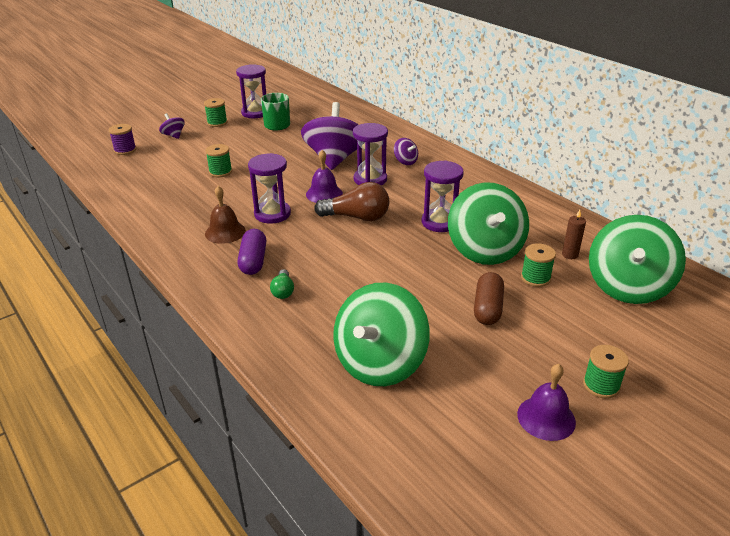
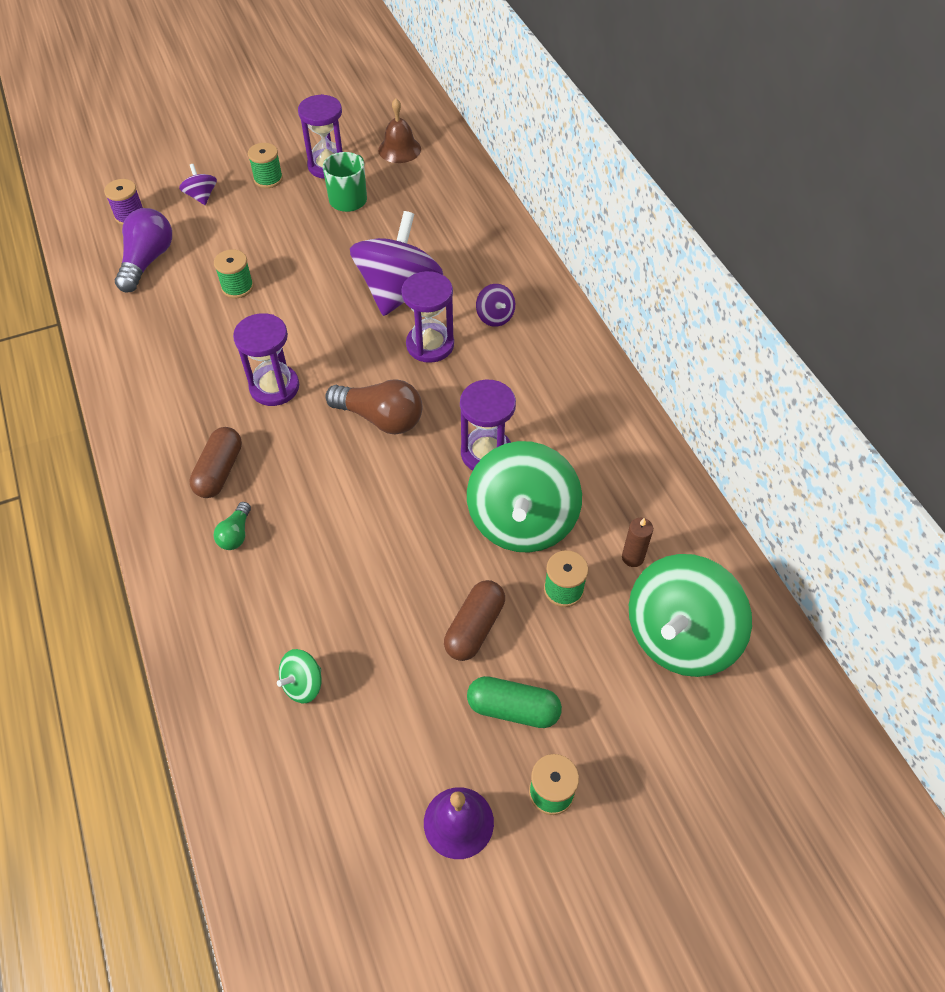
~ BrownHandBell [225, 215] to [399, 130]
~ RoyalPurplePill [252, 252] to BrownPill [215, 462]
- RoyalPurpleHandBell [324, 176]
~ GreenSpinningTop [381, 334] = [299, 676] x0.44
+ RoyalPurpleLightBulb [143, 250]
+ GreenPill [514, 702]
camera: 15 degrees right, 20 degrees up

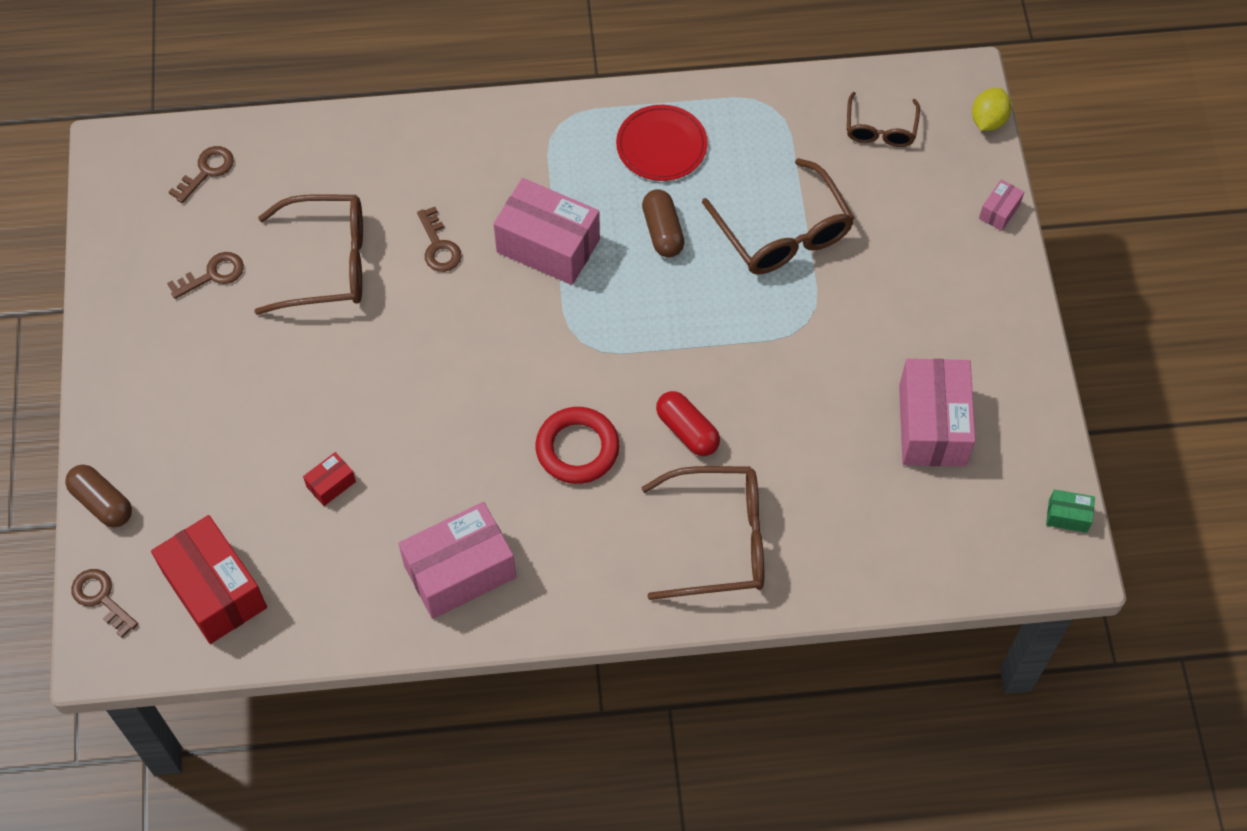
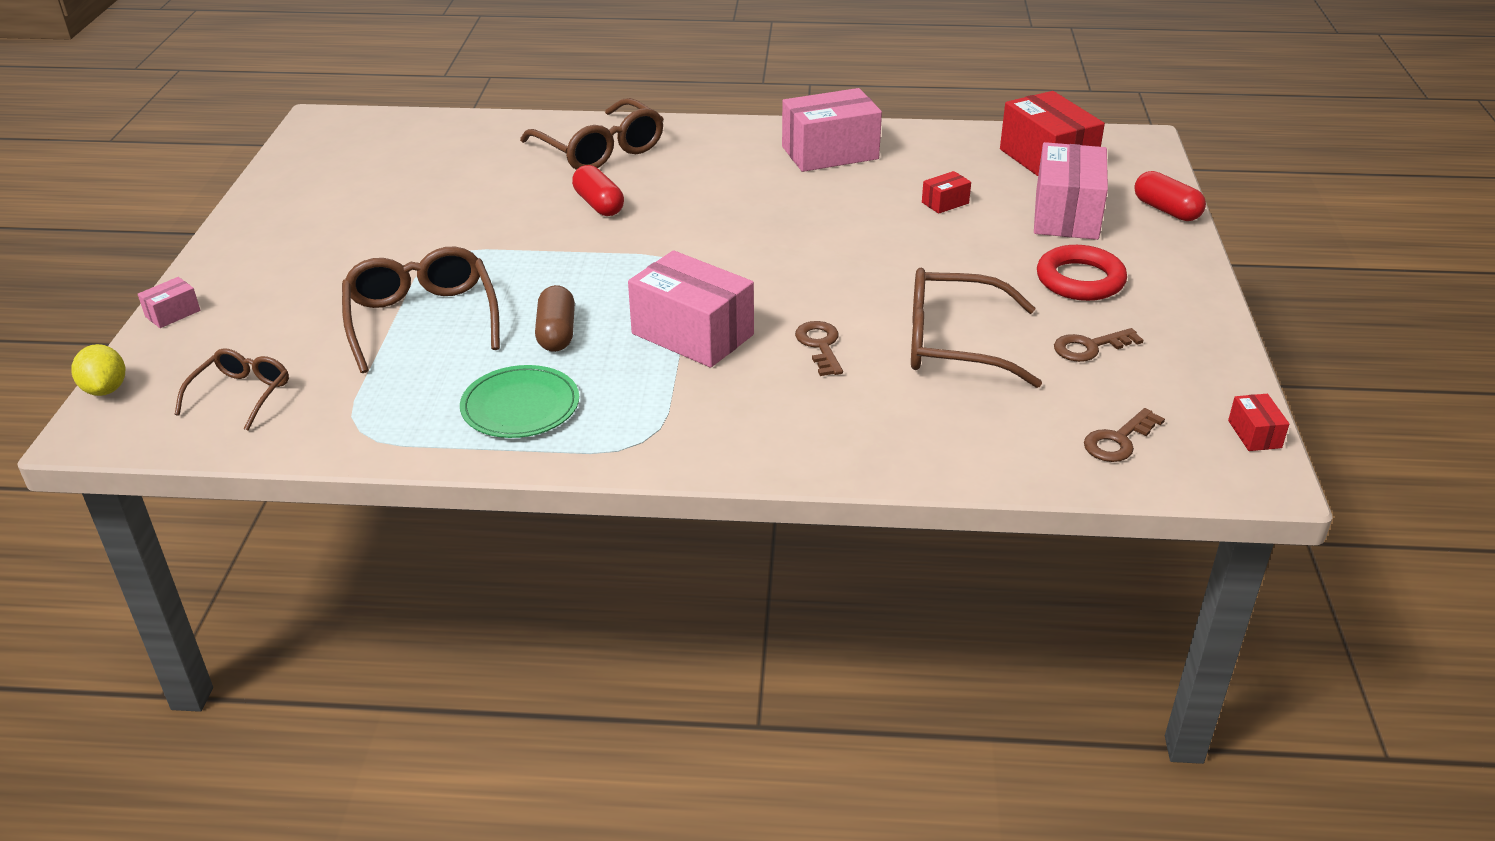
~ BrownPill [98, 496] to CrimsonPill [1170, 196]
- BrownDoorKey [104, 603]
~ CrimsonTorus [577, 445] to [1082, 273]
~ CrimsonPlate [662, 143] to GreenPlate [519, 401]
~ BrownSpectacles [702, 533] = [592, 134] 135 degrees counterclockwise
~ RosyParcel [937, 413] to [1071, 191]
~ BrightYellowToyLemon [992, 109] = [98, 370] 60 degrees counterclockwise
- GreenParcel [1070, 511]
+ CrimsonParcel [1258, 422]
camera: 170 degrees left, 25 degrees down

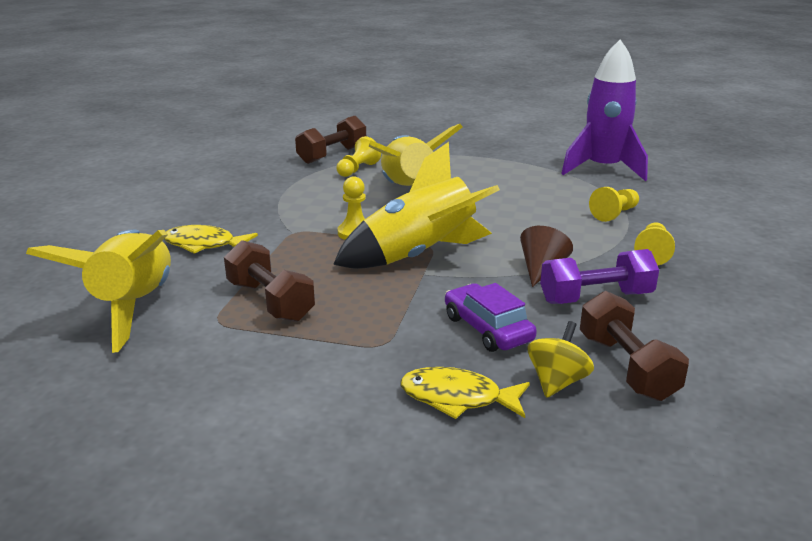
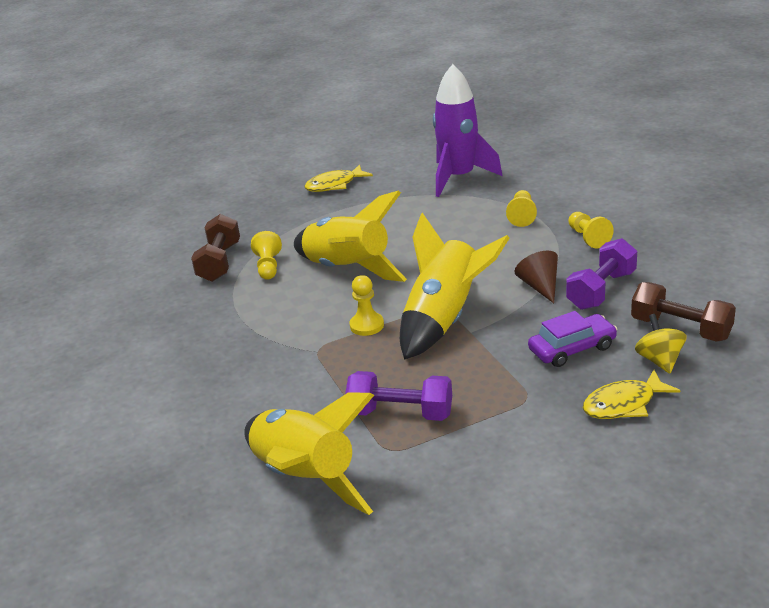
~ BrightYellowFish [211, 239] to [338, 178]
~ BrownDumbbell [269, 281] to RoyalPurpleDumbbell [398, 396]
~ RoyalPurpleToyCar [491, 317] = [572, 339] 135 degrees clockwise
camera: 35 degrees left, 5 degrees up

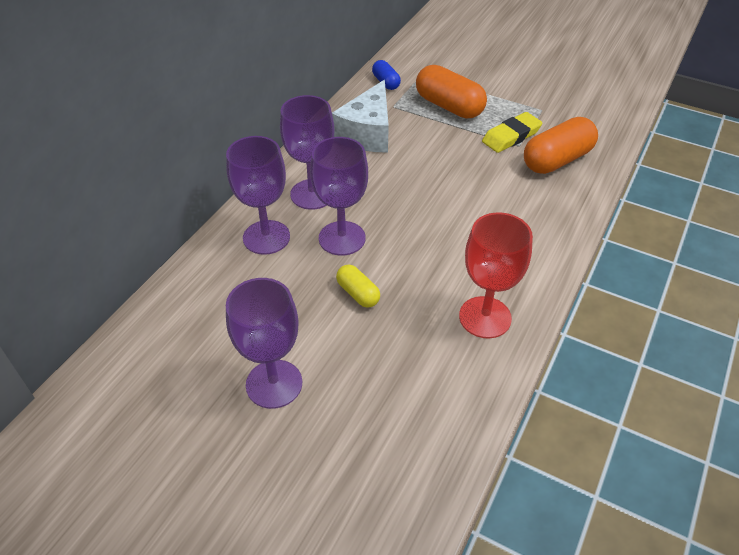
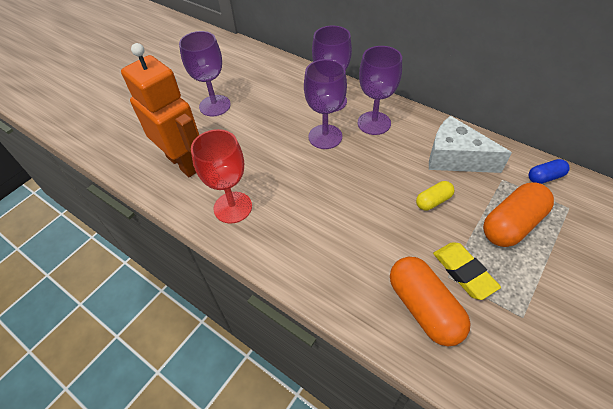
~ BrightYellowPill [358, 286] to [435, 195]
+ OrangeColouredRobot [160, 110]
camera: 100 degrees right, 5 degrees up

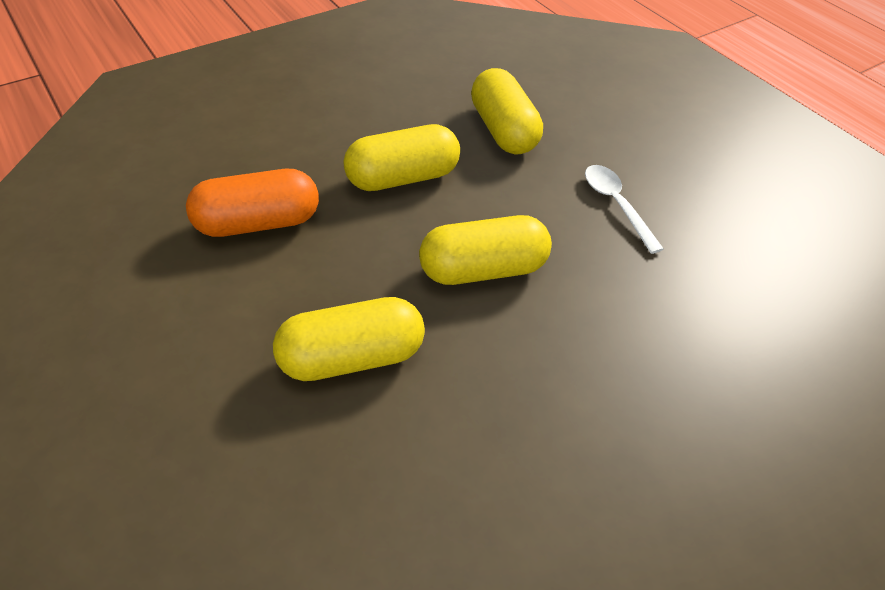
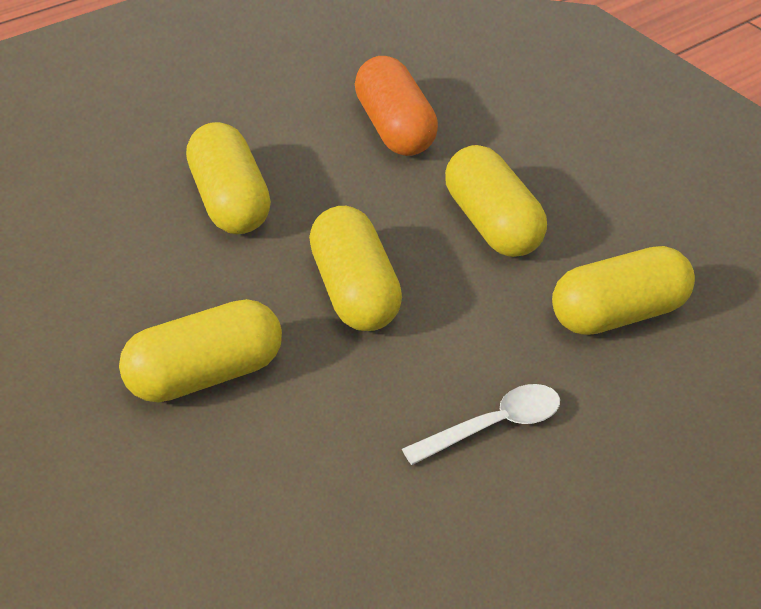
+ BrightYellowPill [200, 350]
camera: 85 degrees right, 5 degrees down

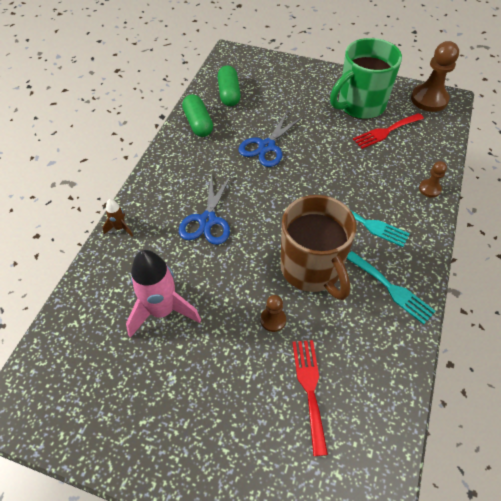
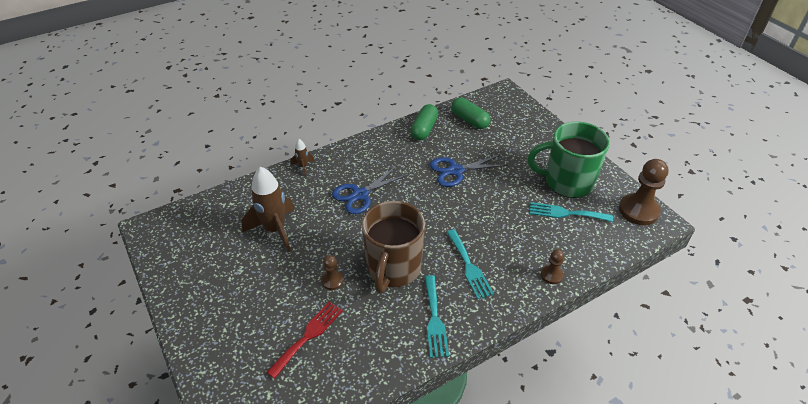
~ RosyRocket [163, 294] to BrownRocket [268, 209]
~ GreenPill [229, 85] = [470, 113] 75 degrees counterclockwise
~ CrimsonDinnerFork [388, 131] to TealDinnerFork [571, 212]
camera: 40 degrees right, 10 degrees down

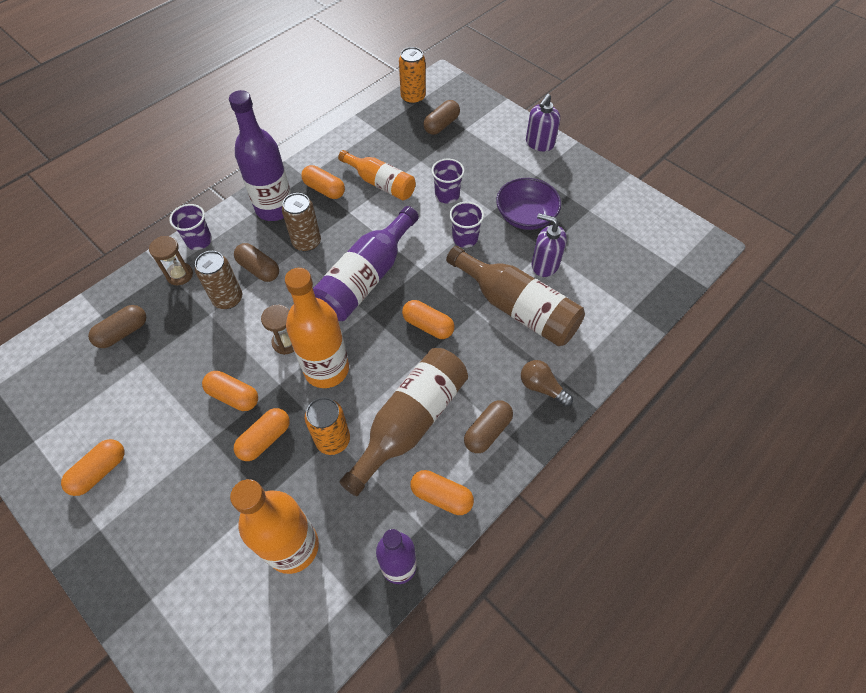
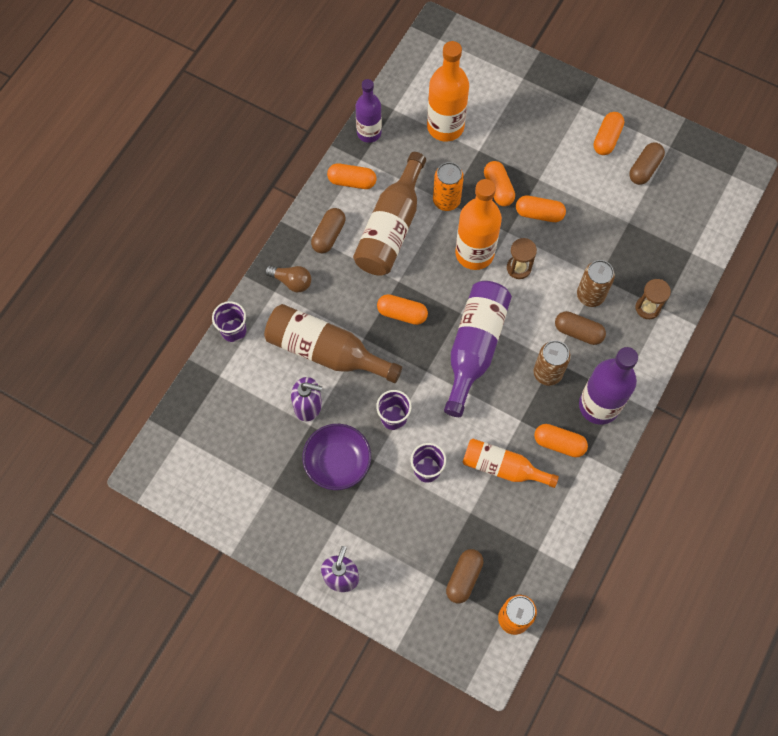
~ BrownPill [117, 326] to [647, 164]
~ RoyalPurpleBeaker [190, 227] to [229, 321]
~ OrangeColouredPill [262, 434] = [499, 183] 45 degrees counterclockwise
camera: 165 degrees right, 10 degrees up

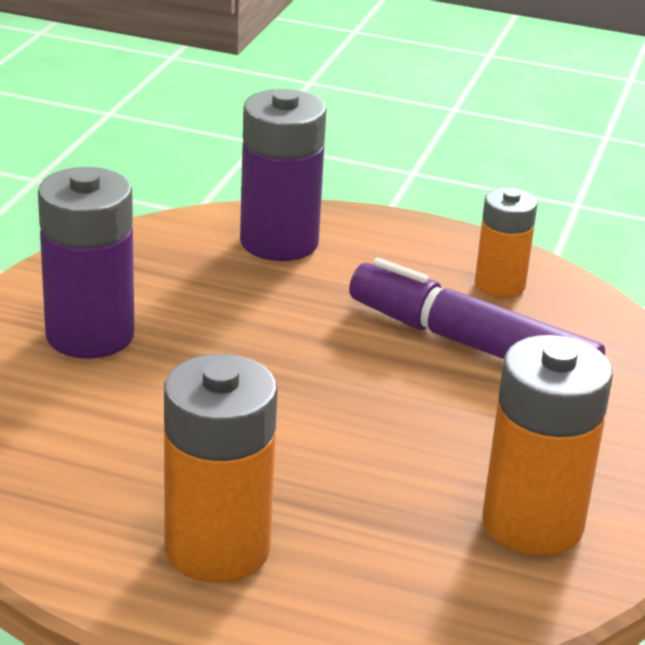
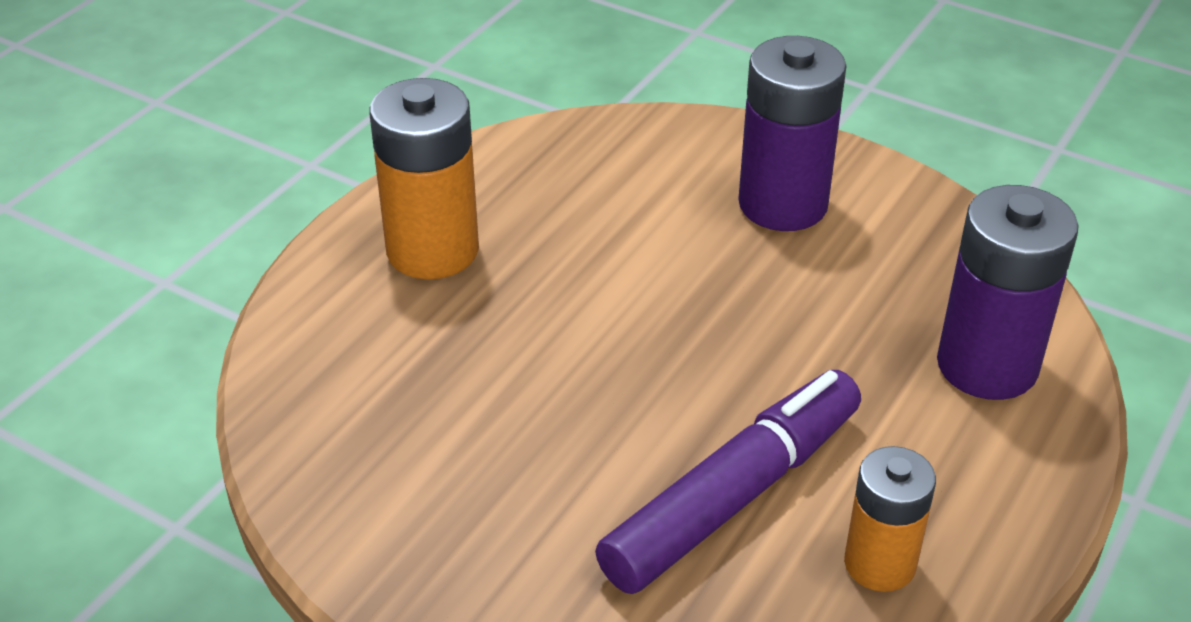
- OrangeColouredBattery [547, 445]
camera: 105 degrees right, 10 degrees up

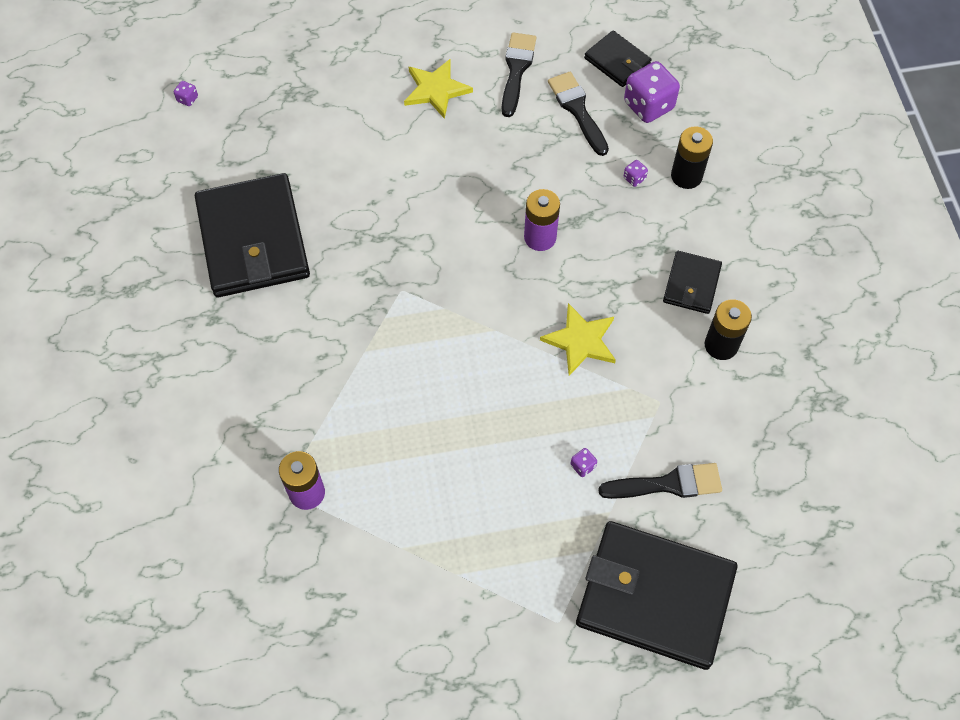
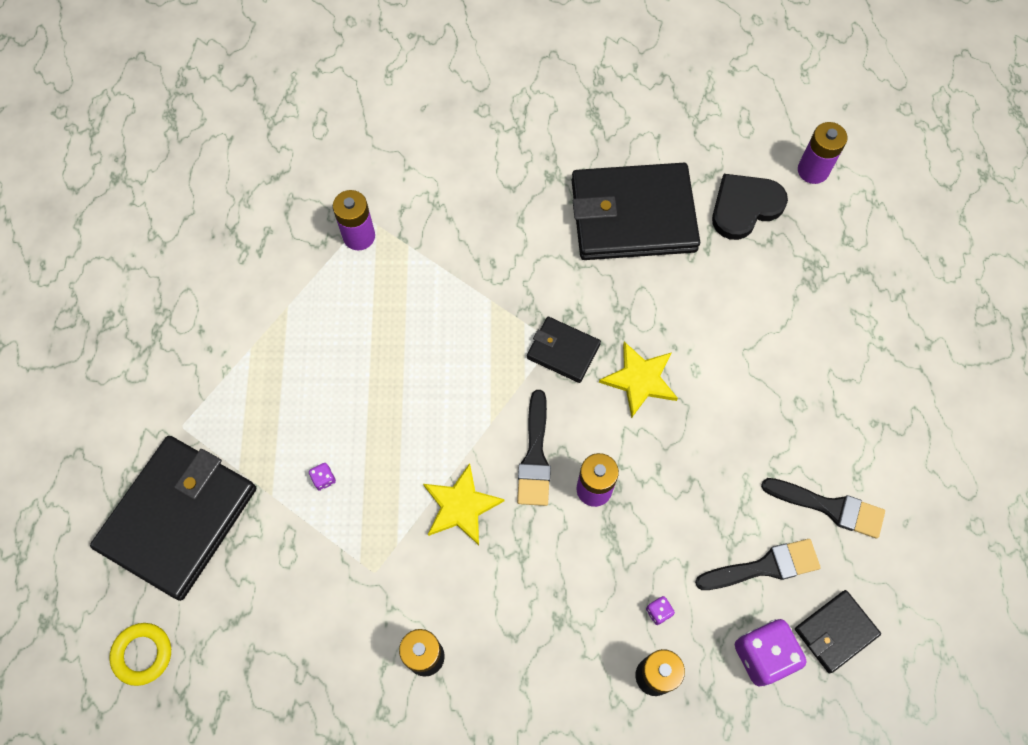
~ RoyalPurpleGameDie [186, 93] to RoyalPurpleBattery [822, 153]
~ BrightYellowStarShape [438, 89] to [638, 380]
~ JetBlackPaintBrush [660, 481] to [534, 448]
~ JetBlackCardWallet [692, 282] to [564, 350]
+ BrightYellowTorus [140, 654]
+ JetBlackHeartShape [750, 207]
camera: 100 degrees right, 5 degrees up

